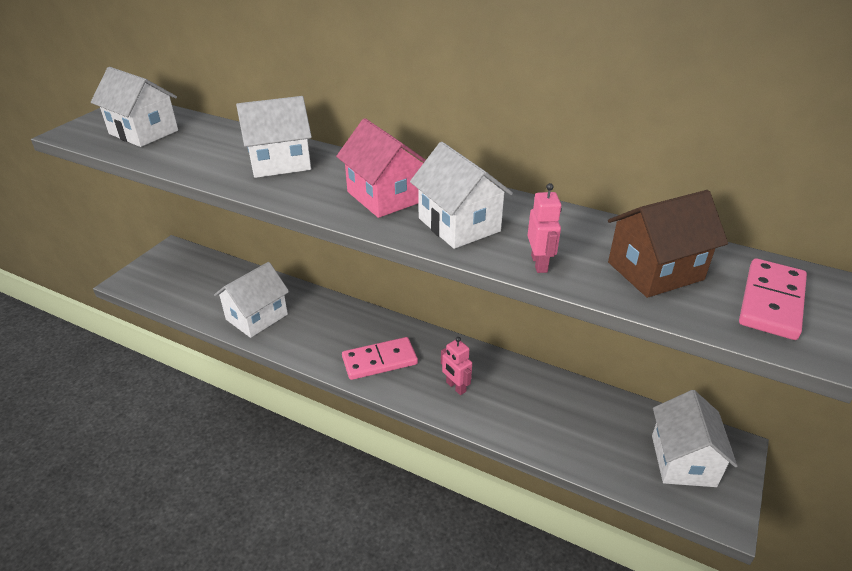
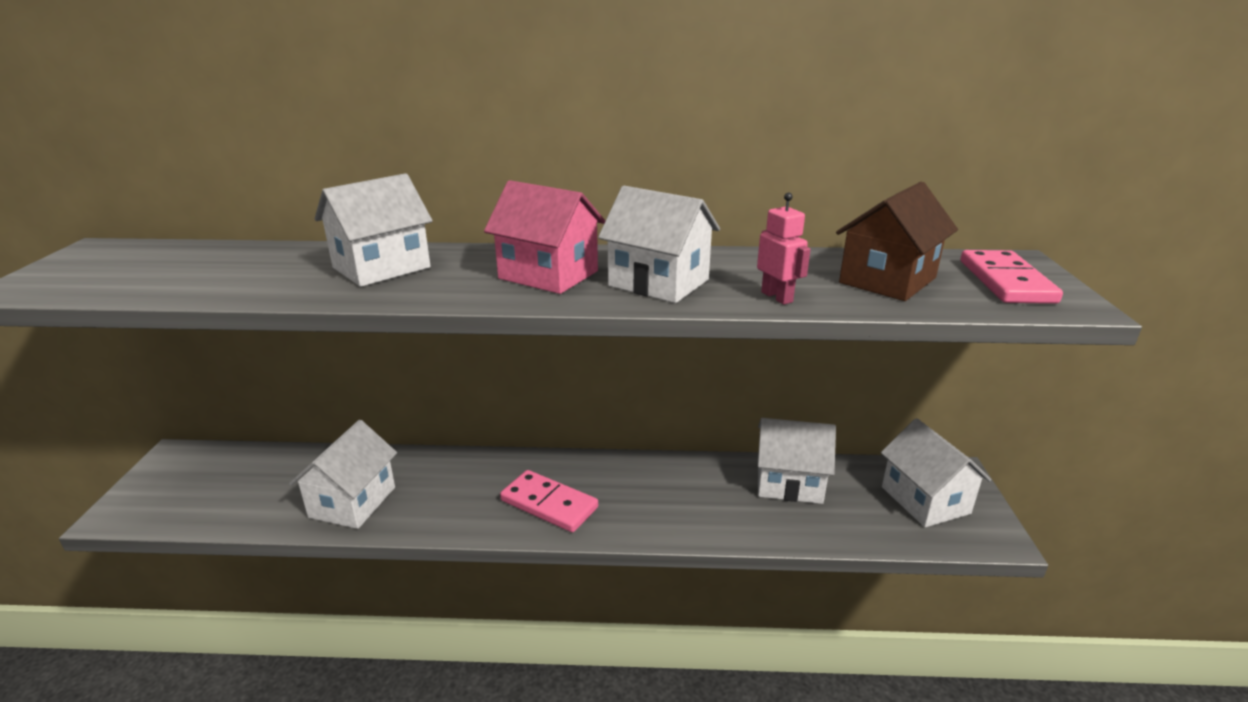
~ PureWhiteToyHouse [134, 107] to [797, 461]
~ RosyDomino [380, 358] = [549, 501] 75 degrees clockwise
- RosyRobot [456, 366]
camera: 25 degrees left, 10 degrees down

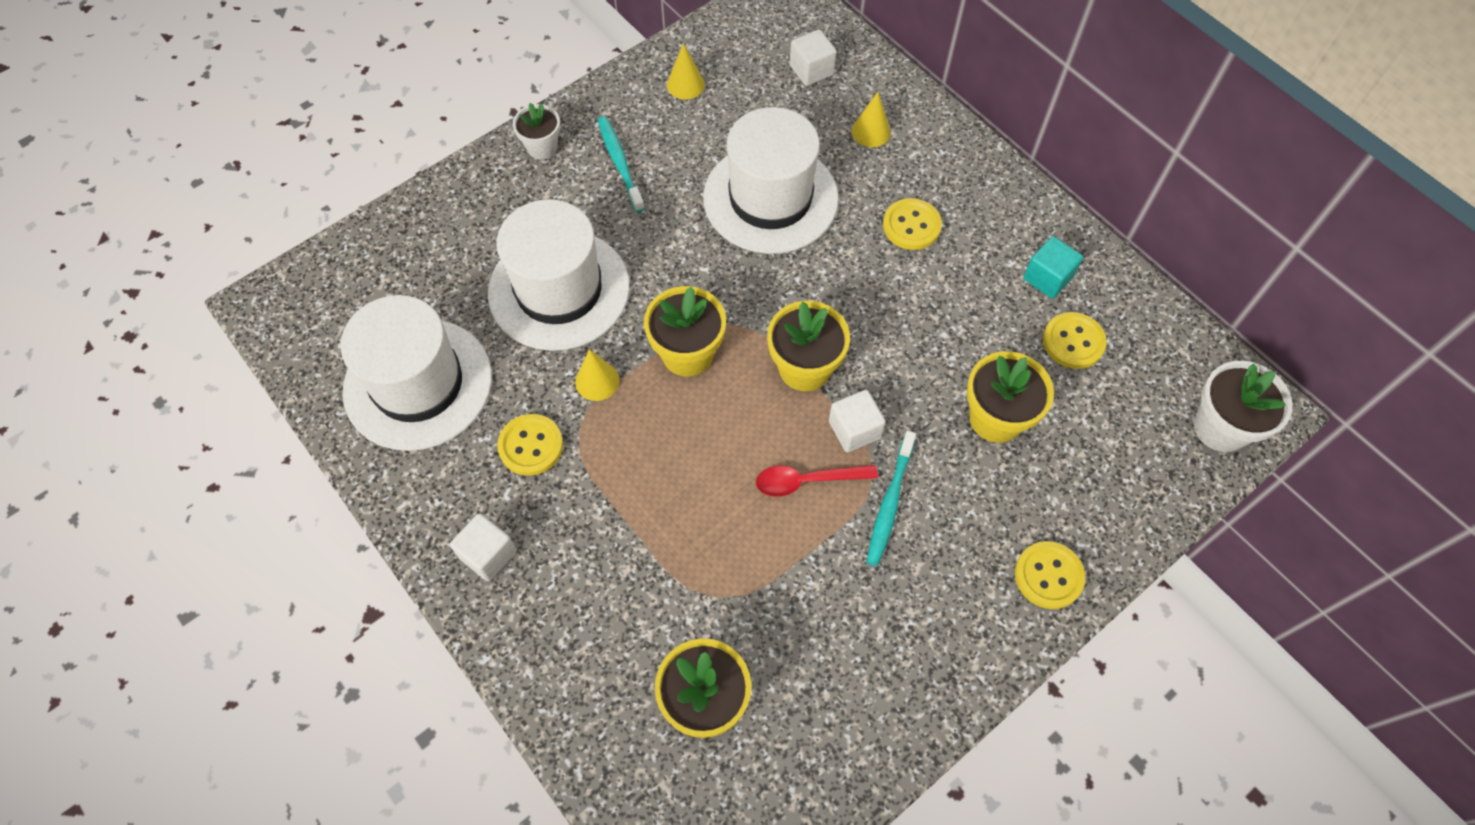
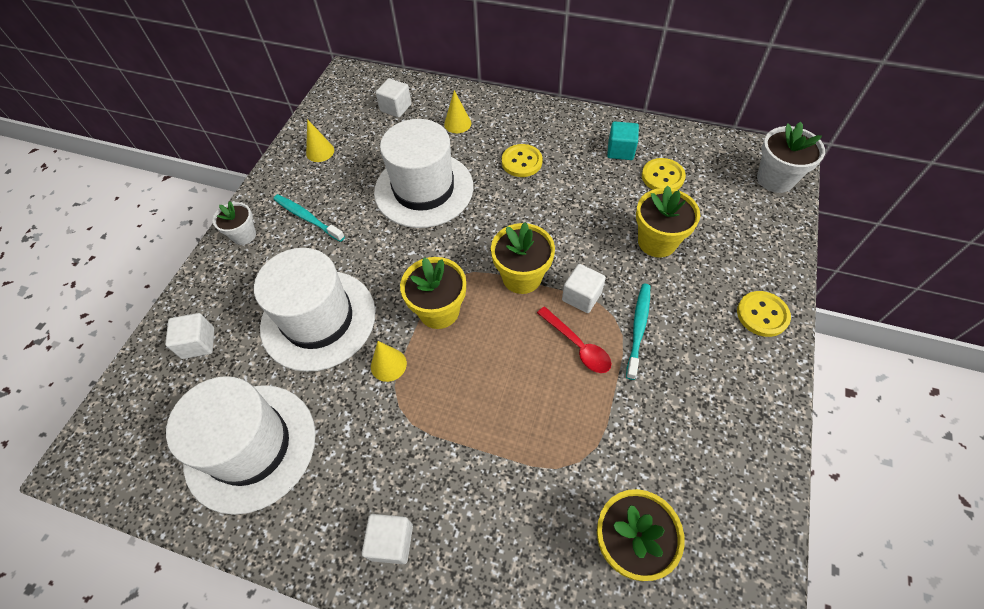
- BrightYellowSewingButton [530, 445]
~ CrimsonTablespoon [817, 481] = [574, 340] 90 degrees counterclockwise
~ TealToothBrush [891, 498] = [638, 332] 150 degrees counterclockwise
+ PureWhiteSolidCube [189, 336]
camera: 30 degrees left, 5 degrees down

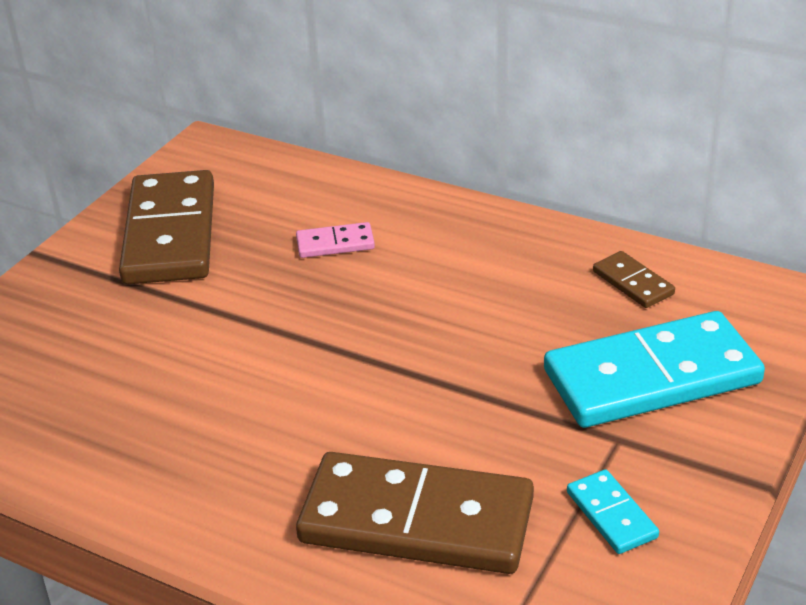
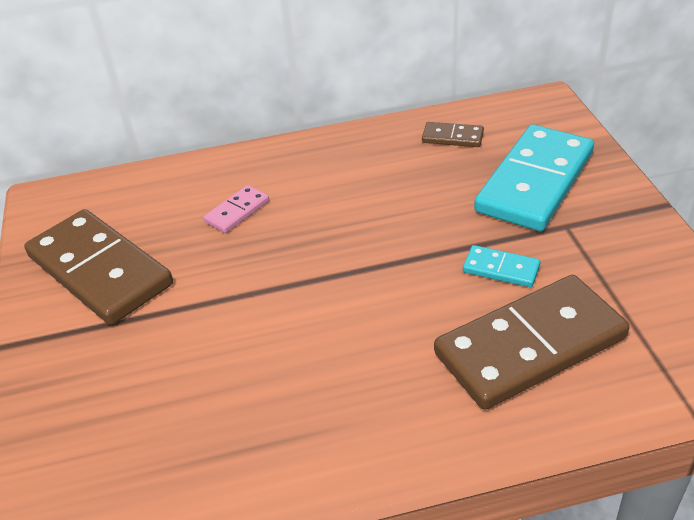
~ TealDomino [613, 511] to [502, 266]
camera: 40 degrees left, 5 degrees up

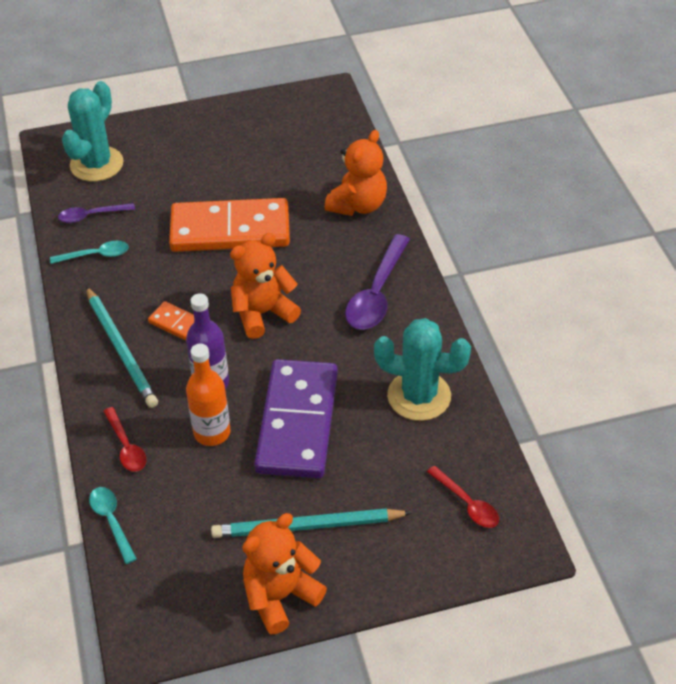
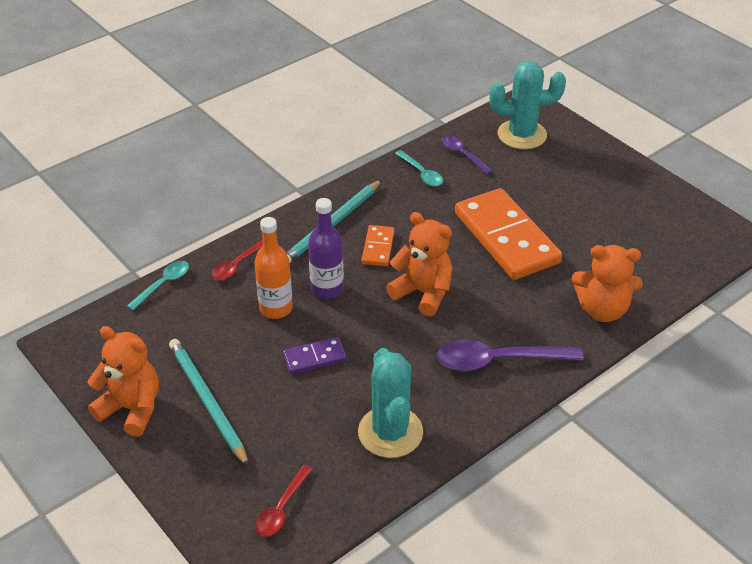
~ RoyalPurpleDomino [296, 418] = [315, 355] x0.46
camera: 65 degrees right, 5 degrees down

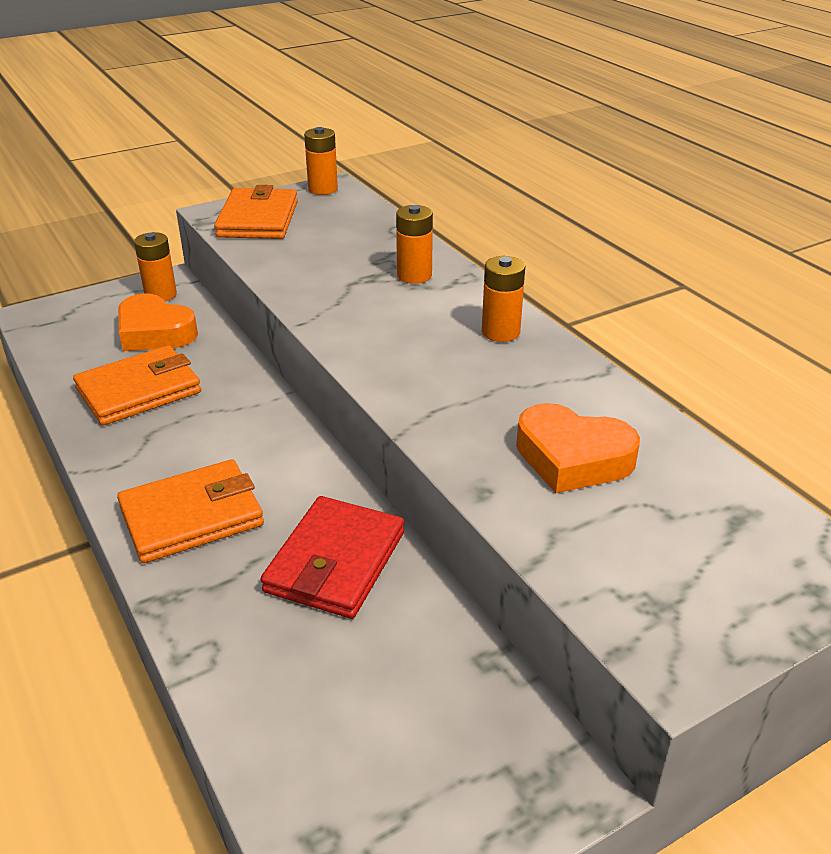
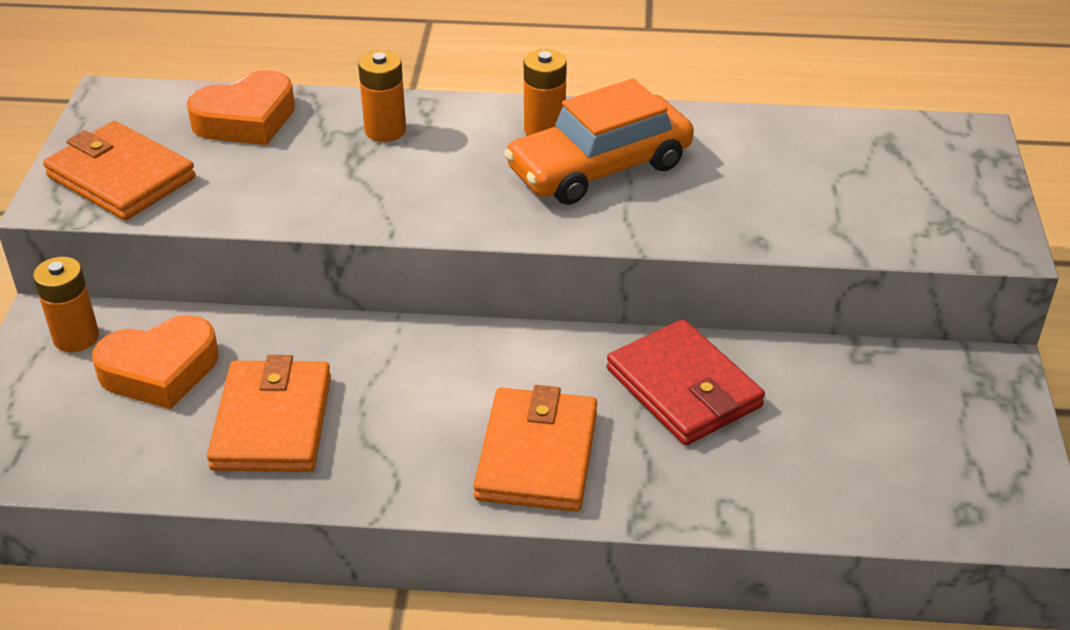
- OrangeColouredBattery [321, 161]
~ OrangeColouredHeartShape [578, 448] to [241, 107]
+ OrangeColouredToyCar [599, 141]
camera: 55 degrees left, 5 degrees up

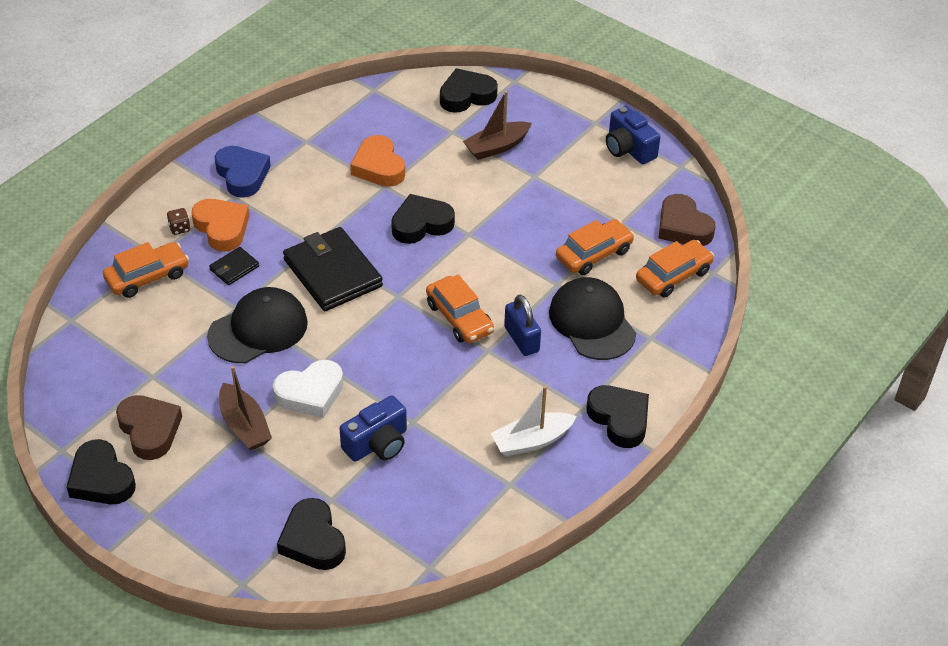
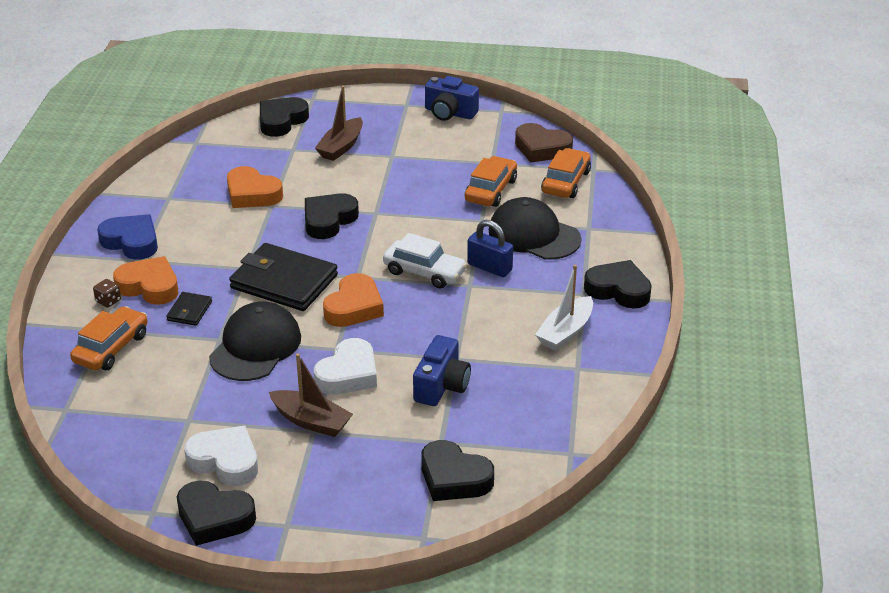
~ BrownHeartShape [149, 427] to PureWhiteHeartShape [221, 456]
~ OrangeColouredToyCar [460, 309] to PureWhiteToyCar [425, 261]
+ OrangeColouredHeartShape [353, 300]
camera: 30 degrees left, 10 degrees down

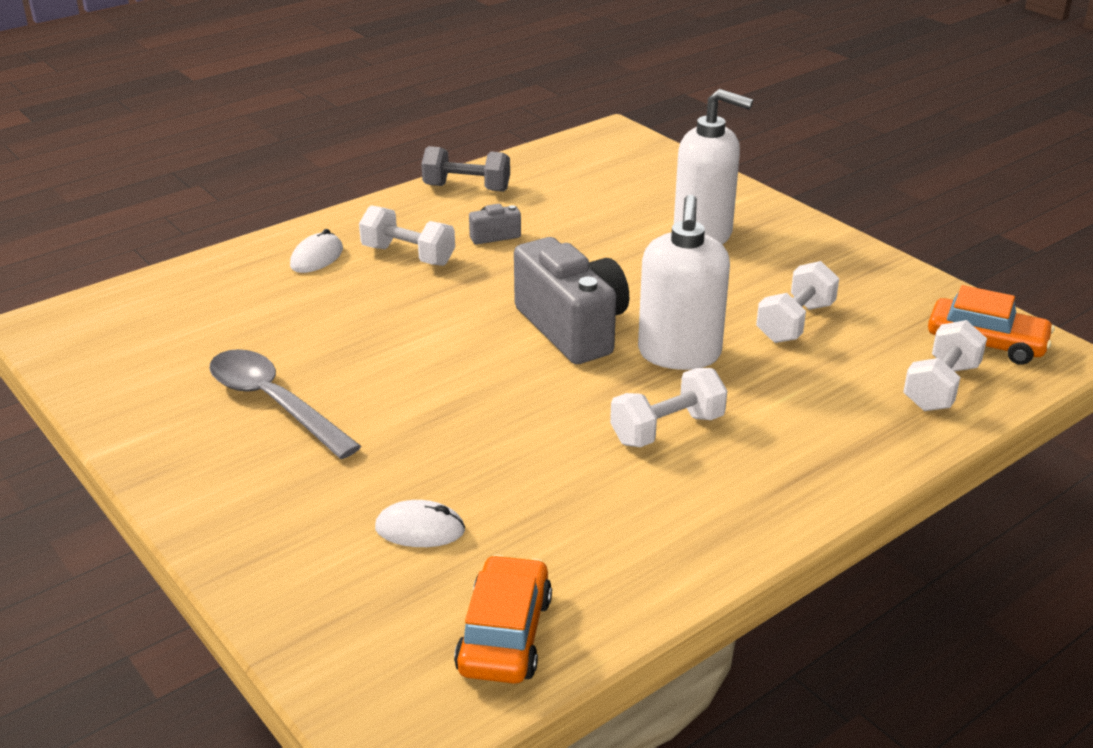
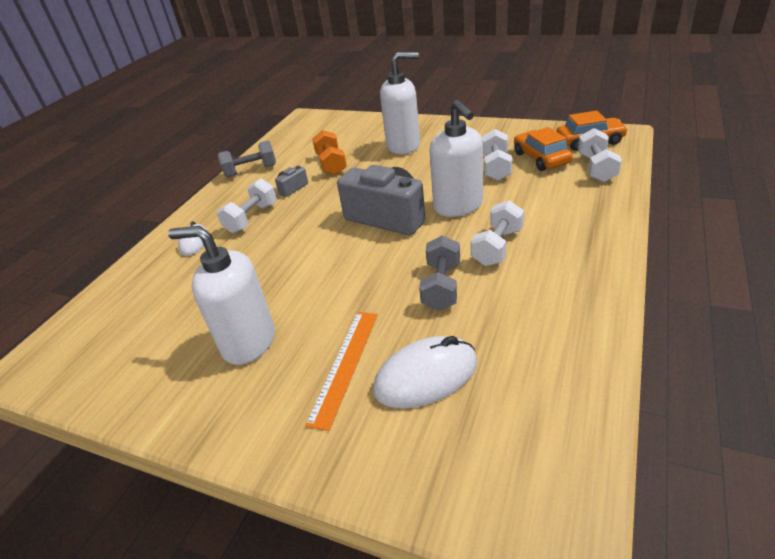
~ GrayTablespoon [285, 404] to PureWhitePumpBottle [221, 295]
~ PureWhiteDumbbell [407, 235] = [247, 205] 60 degrees counterclockwise
~ PureWhitePcMouse [420, 523] = [425, 372] x1.69
~ OrangeColouredToyCar [503, 619] to [543, 149]
+ OrangeColouredRuler [341, 371]
+ OrangeColouredDumbbell [329, 152]
+ GrayDumbbell [439, 273]
camera: 25 degrees left, 5 degrees up

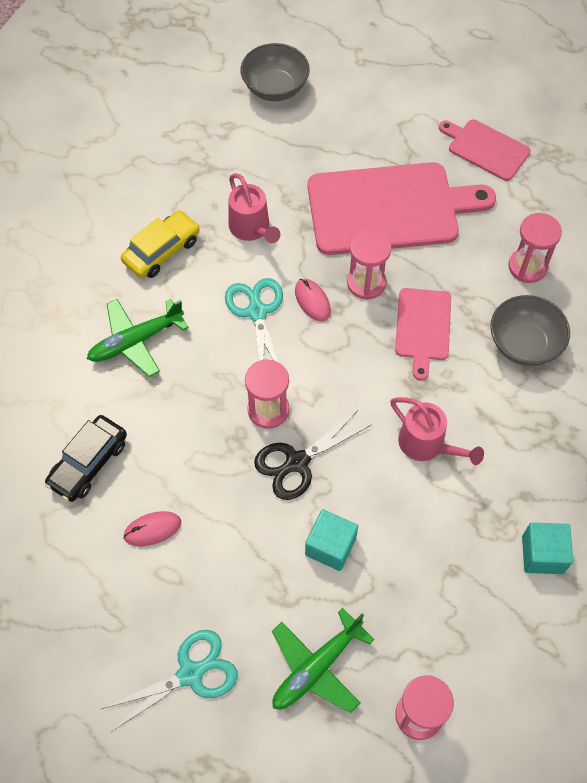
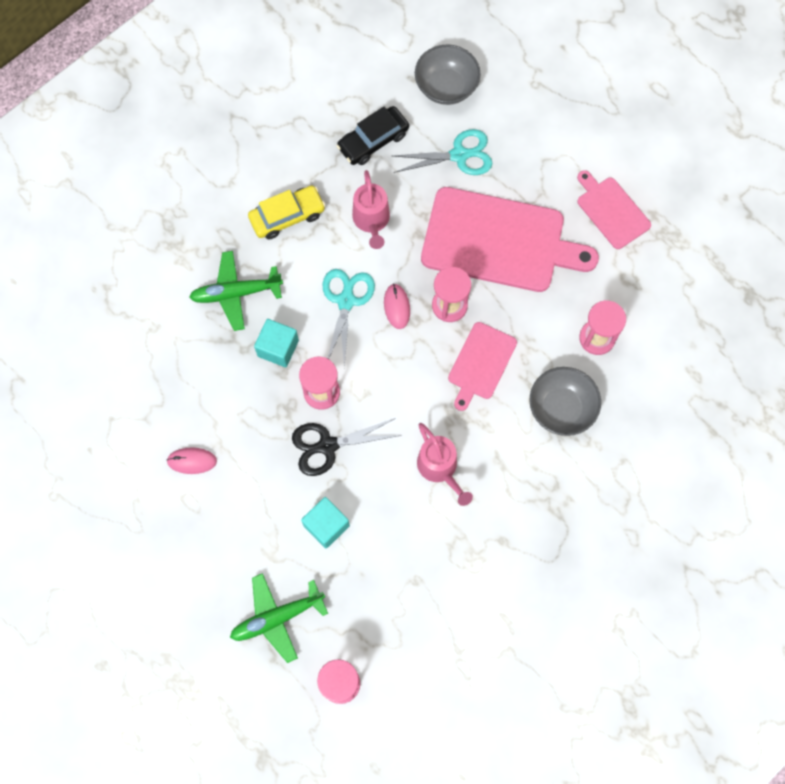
~ JetBlackToyCar [86, 458] to [373, 135]
~ TealScissors [169, 681] to [443, 152]
~ TealSolidCube [547, 548] to [276, 343]
camera: 20 degrees right, 10 degrees up

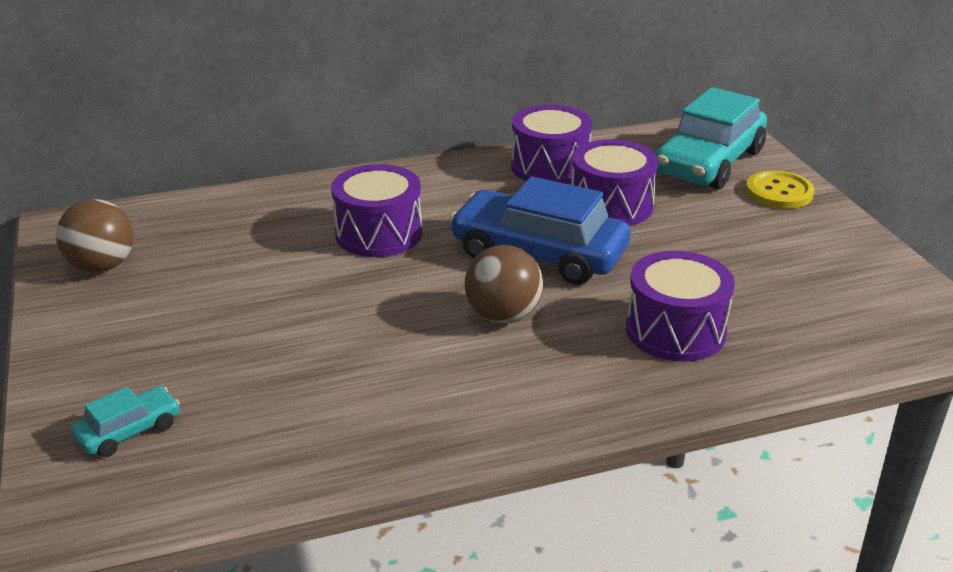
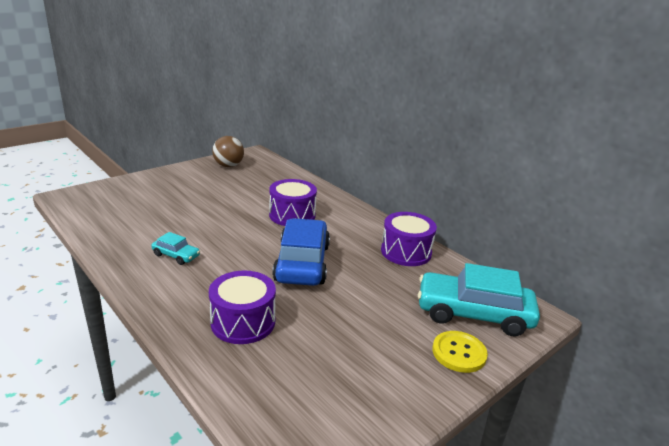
~ TealToyCar [125, 421] to [175, 248]
- BrownSphere [503, 284]
- RoyalPurpleDrum [614, 182]
camera: 65 degrees right, 5 degrees down

